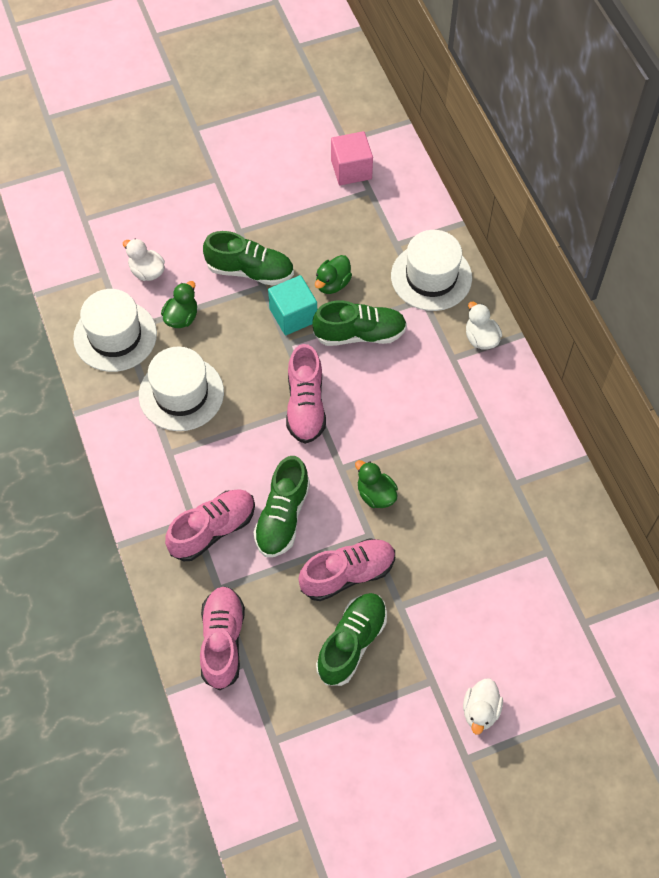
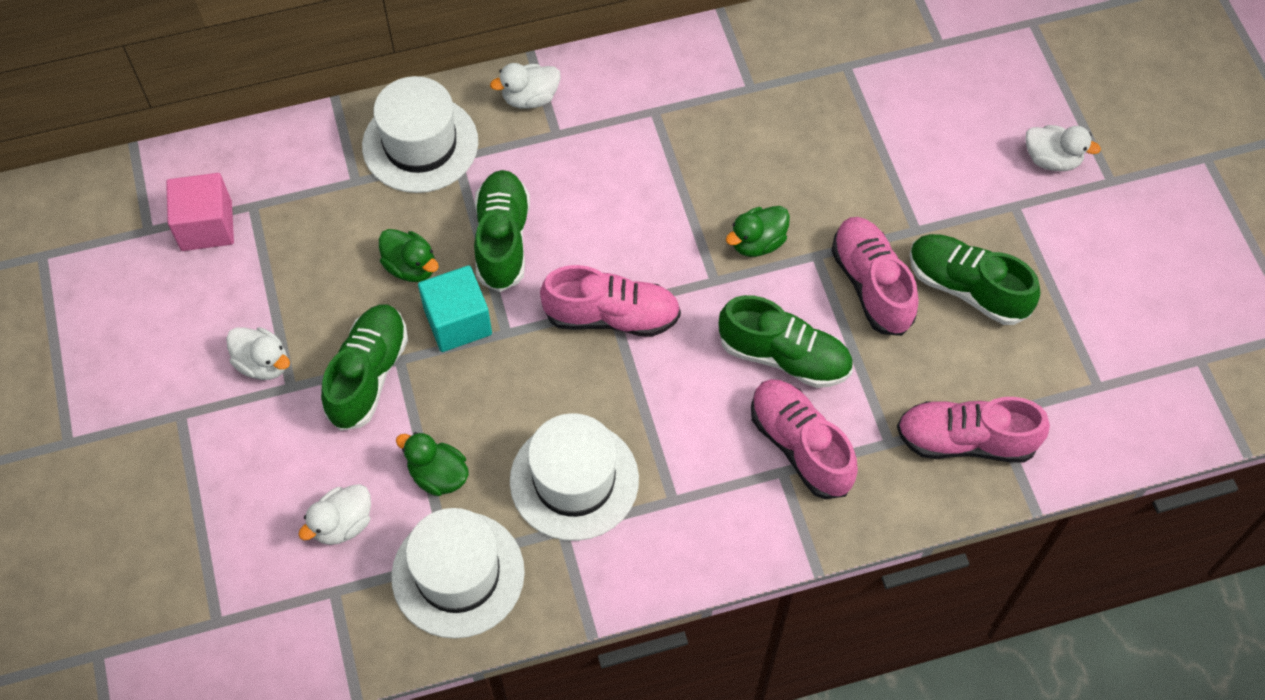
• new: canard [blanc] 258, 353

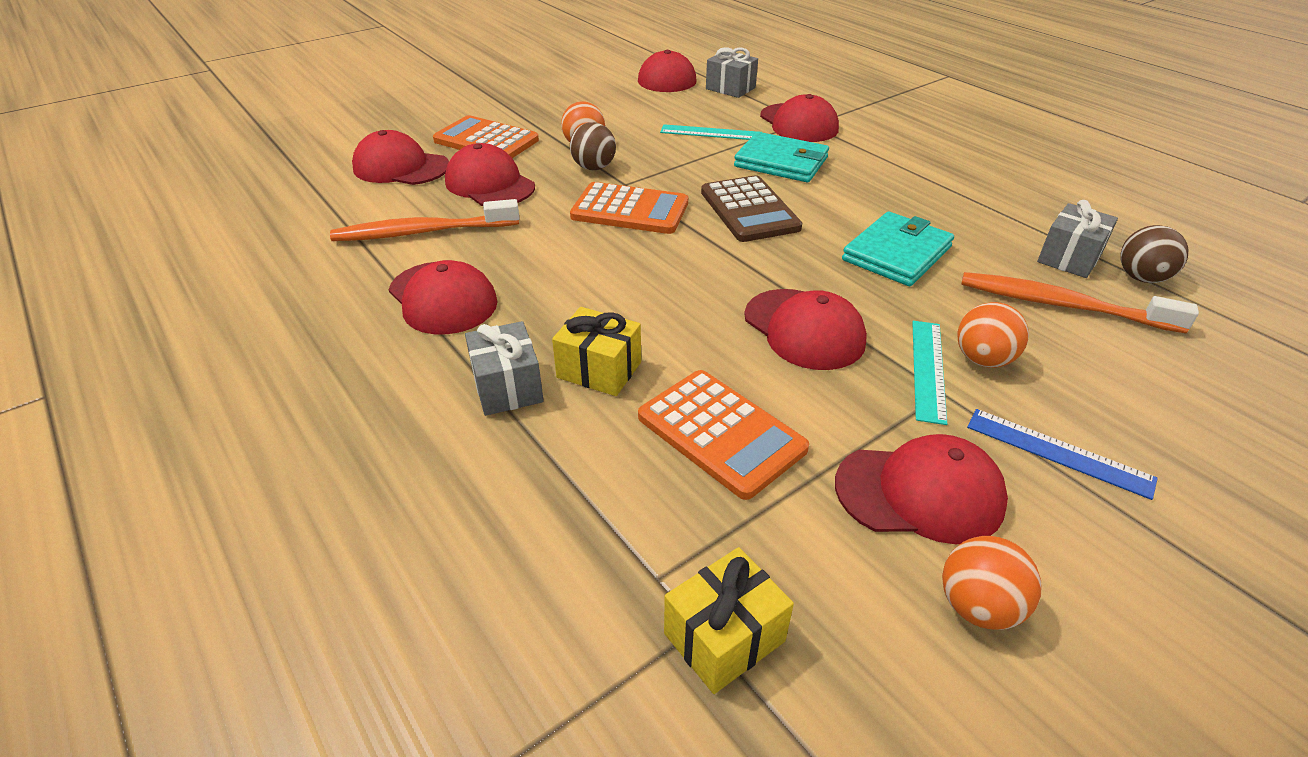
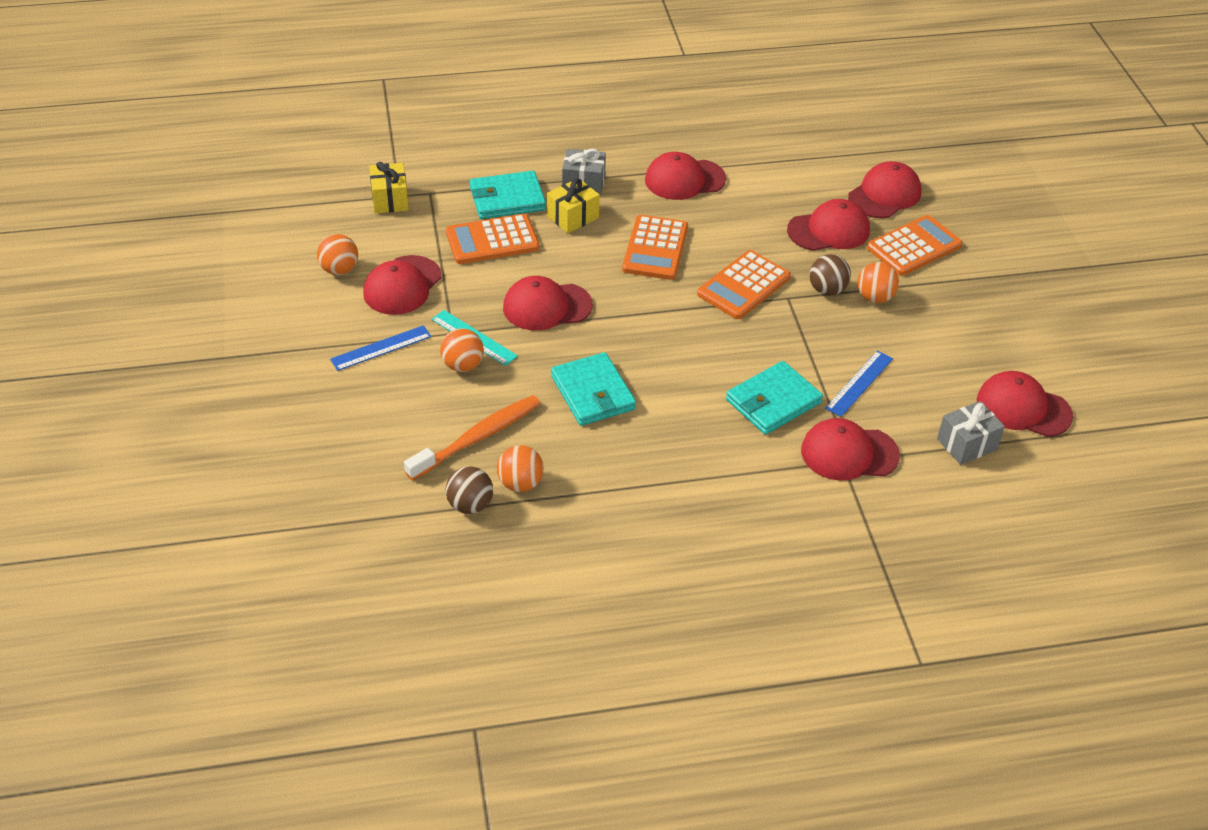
• gone: brosse à dents [orange] 424, 220
• repainted: règle [turquoise] 709, 132 to règle [bleu] 859, 384
• gone: calculatrice [marron] 751, 208
• swapped: cadeau [gris] 1077, 239 to balle [orange] 520, 468
• new: portefeuille [turquoise] 508, 195
• new: calculatrice [orange] 655, 247

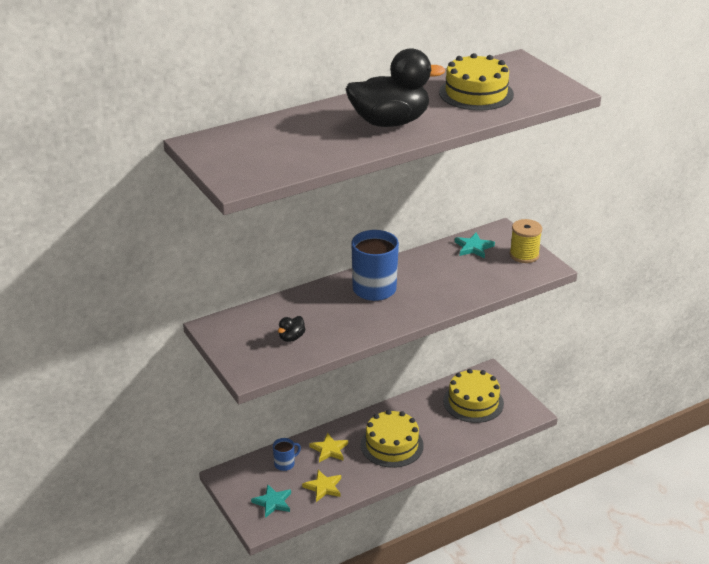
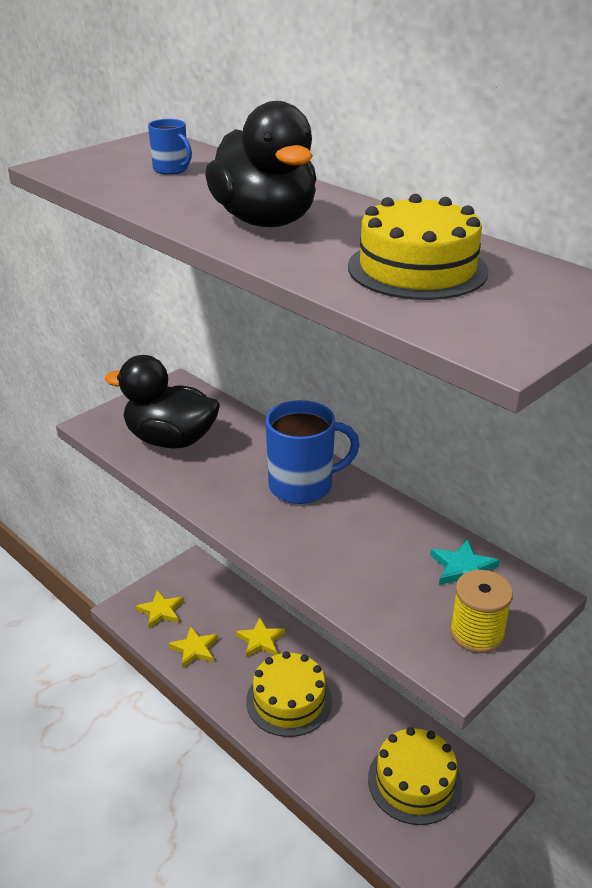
• repainted: étoile [turquoise] 271, 501 to étoile [jaune] 159, 609
• shifted: tasse [bleu] 287, 454 to 170, 147
• scaled: canard [noir] 291, 329 = 162, 401 x2.48

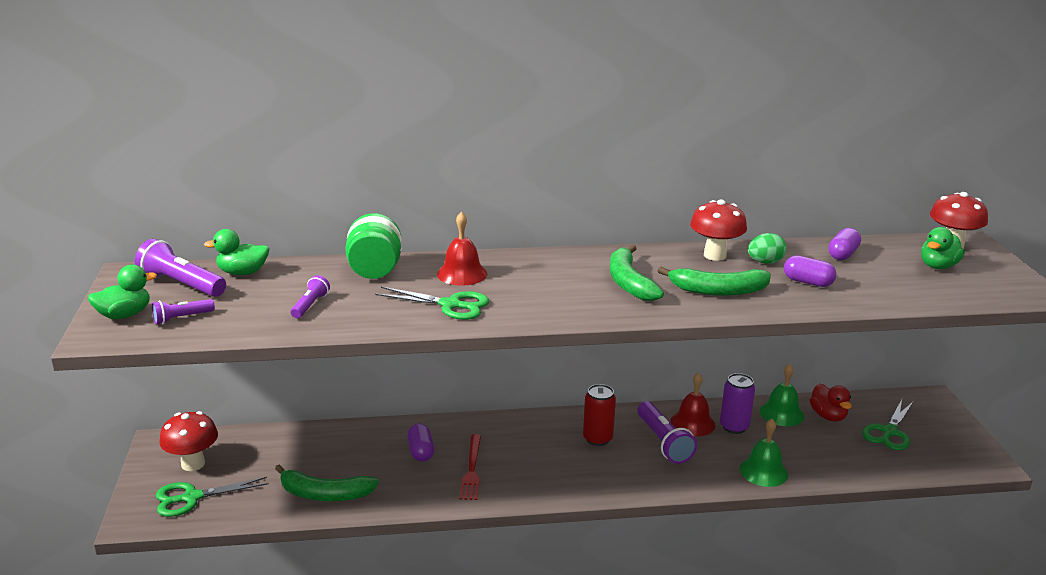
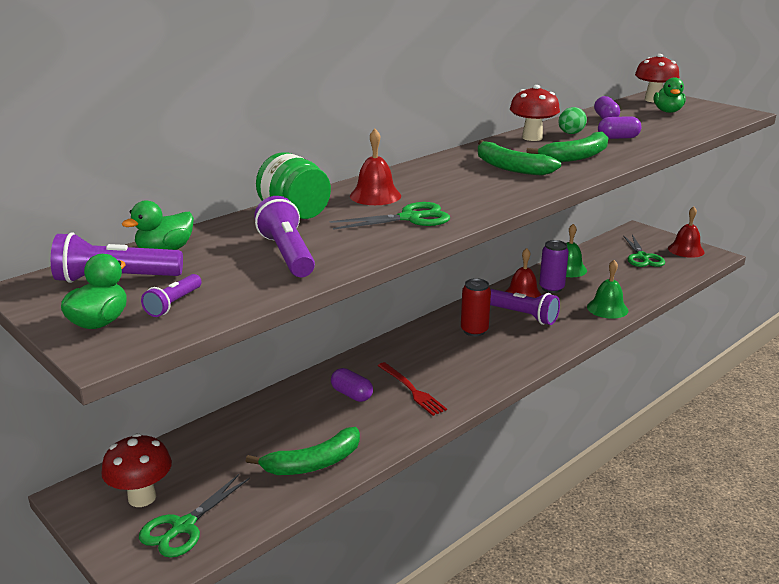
• scaled: lampe de poche [violet] 310, 296 = 284, 236 x1.79
• gone: canard [rouge] 831, 402
• new: cloche [rouge] 686, 232

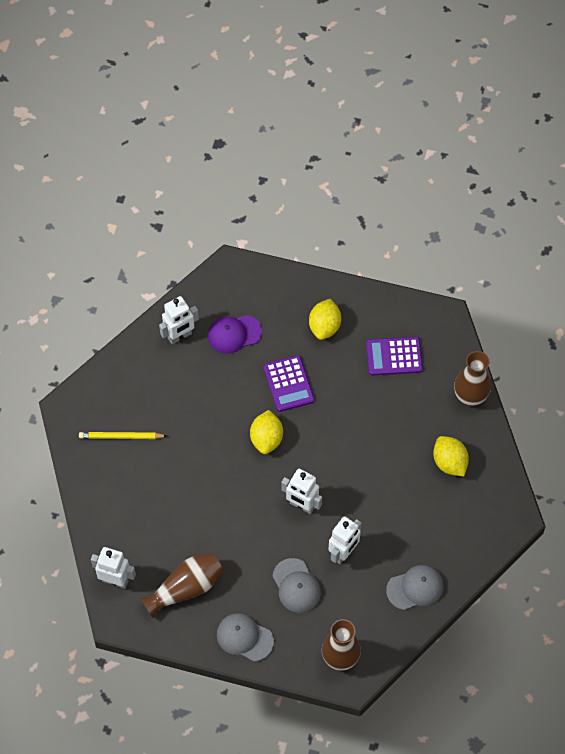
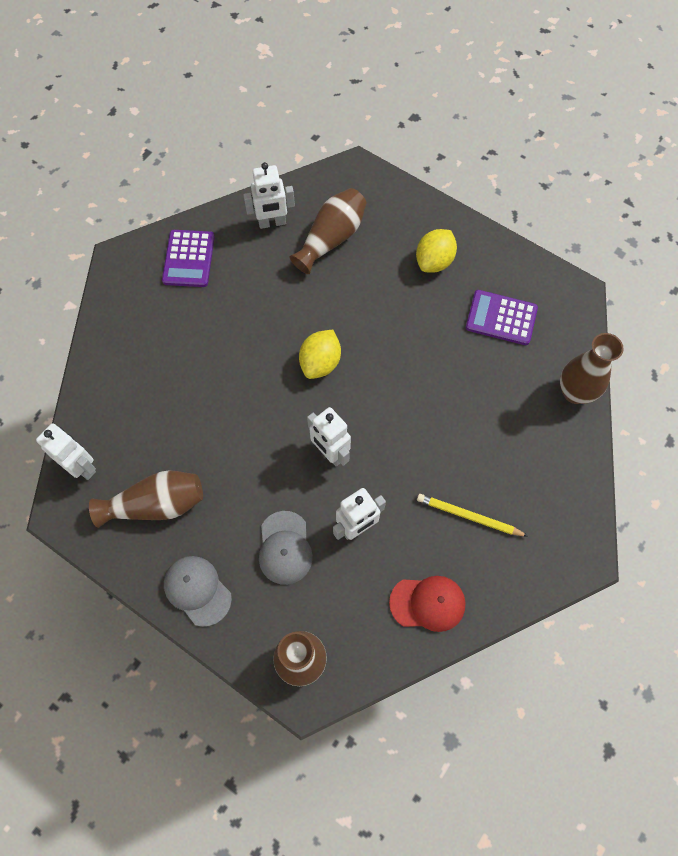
• shifted: crayon [jaune] 123, 435 to 473, 515
• swapped: casquette [violet] 235, 334 to vase [marron] 328, 231
• shifted: calculatrice [violet] 289, 383 to 188, 258
• repainted: casquette [gris] 414, 587 to casquette [rouge] 427, 604
• gone: citron [jaune] 451, 456

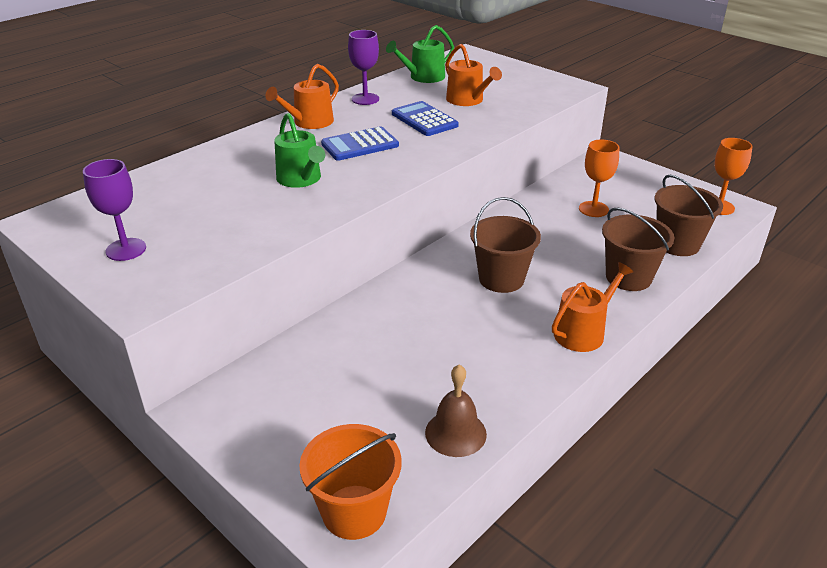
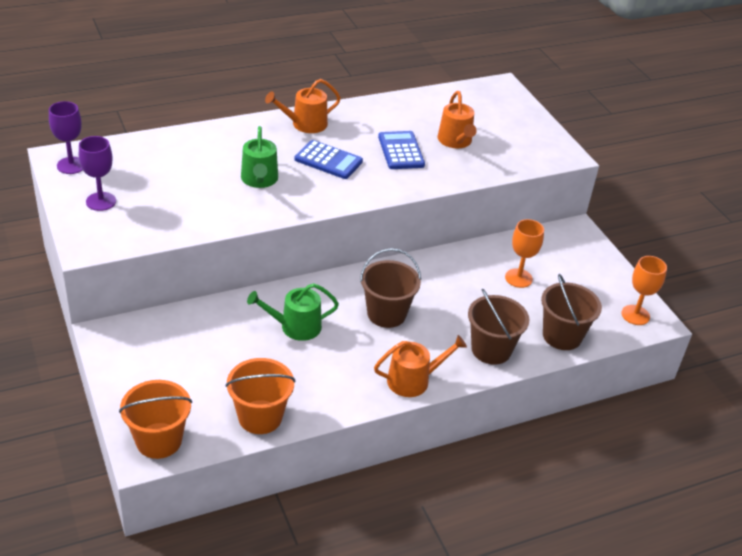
• rotated: calculatrice [bleu] 360, 143 = 329, 159 150 degrees counterclockwise
• shifted: verre à pied [violet] 363, 67 to 66, 137
• shifted: arrosoir [vert] 420, 54 to 293, 312
• swapped: cloche [marron] 456, 410 to seau [orange] 260, 396

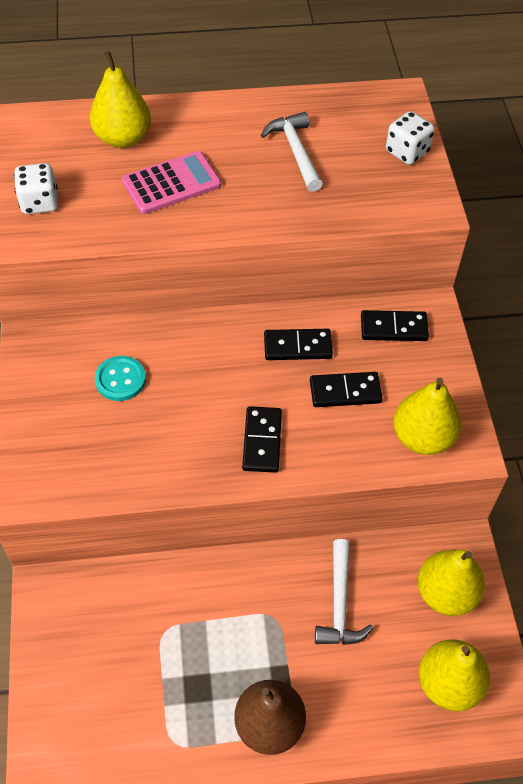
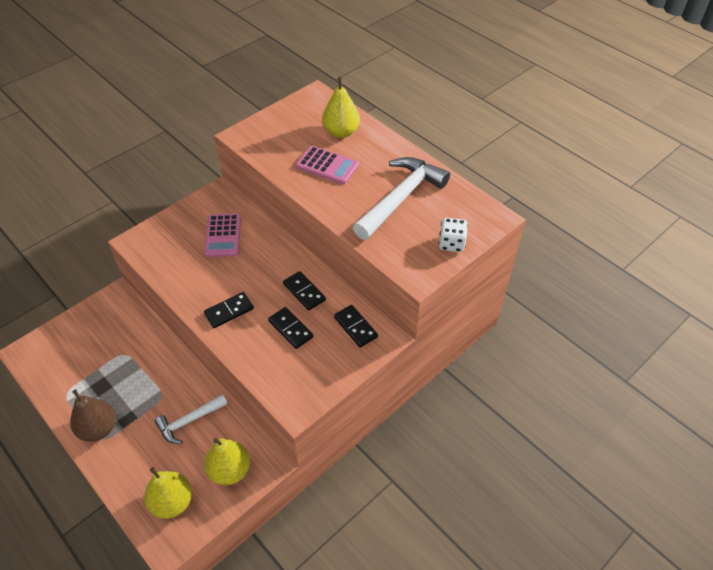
• gone: dé [blanc] 36, 188
• swapped: bouton [turquoise] 120, 378 to calculatrice [rose] 222, 235
• scaled: marteau [blanc] 292, 152 = 401, 198 x1.73
• gone: poire [jaune] 427, 416

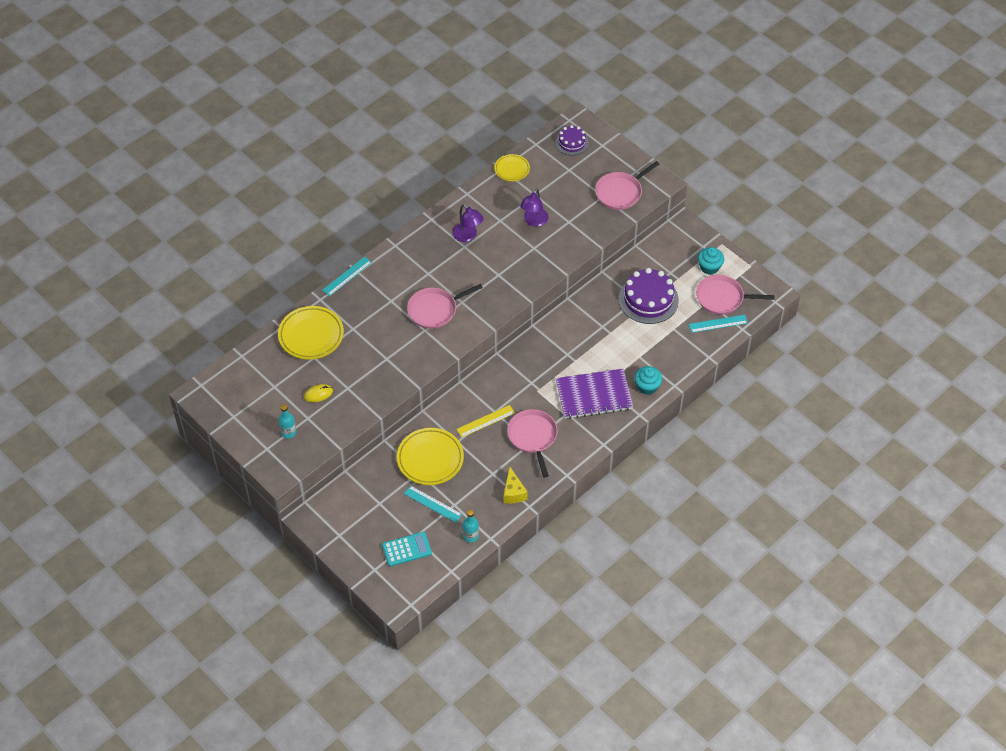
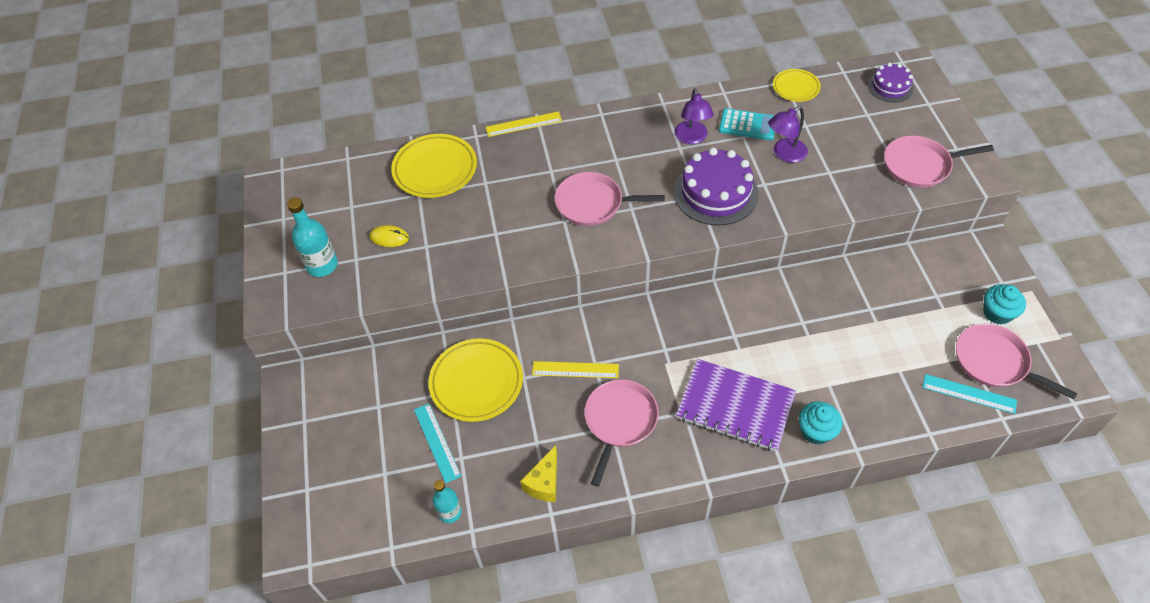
• scaled: bouteille [turquoise] 287, 421 = 312, 237 x1.53
• repainted: règle [turquoise] 347, 276 to règle [jaune] 524, 124
• shifted: calculatrice [turquoise] 407, 549 to 747, 124
• shifted: gâteau [violet] 649, 296 to 716, 187

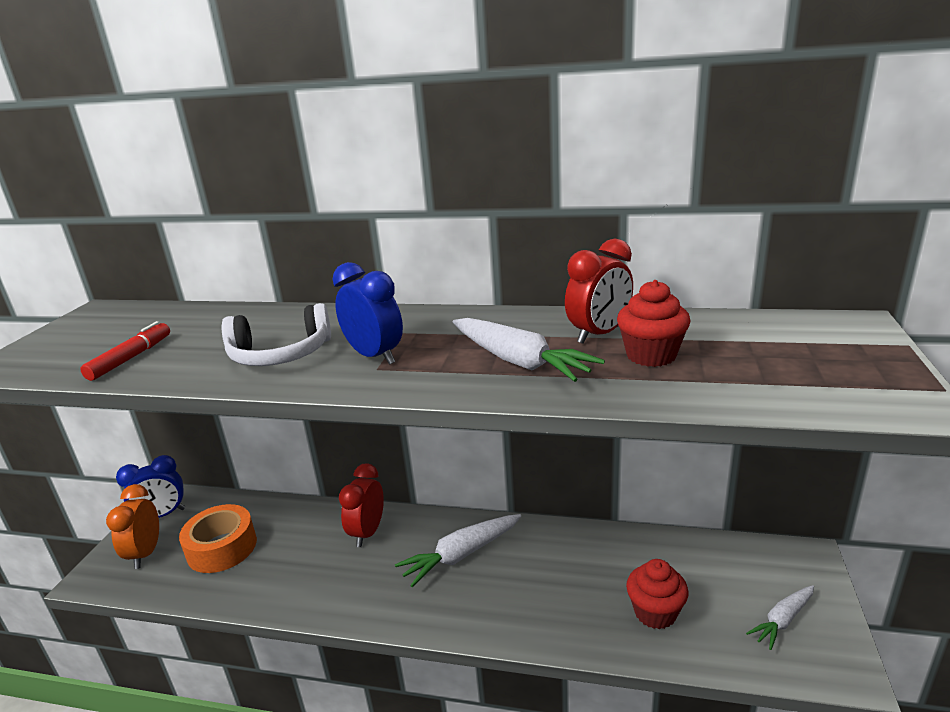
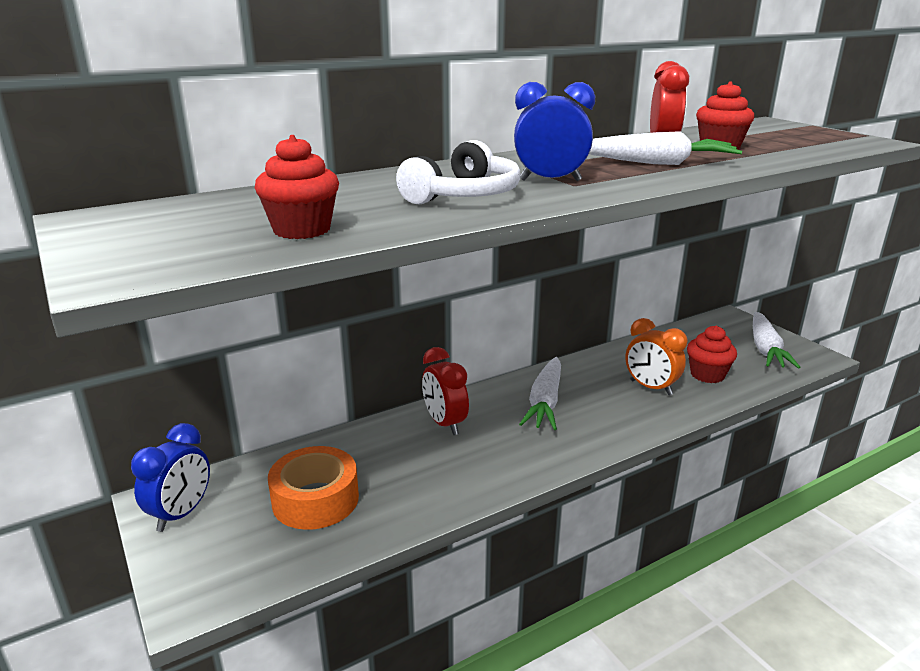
• swapped: feutre [rouge] 125, 351 to muffin [rouge] 297, 187
• shifted: réveil [orange] 132, 526 to 656, 356
• scaled: carotte [blanc] 780, 617 = 776, 340 x1.59

